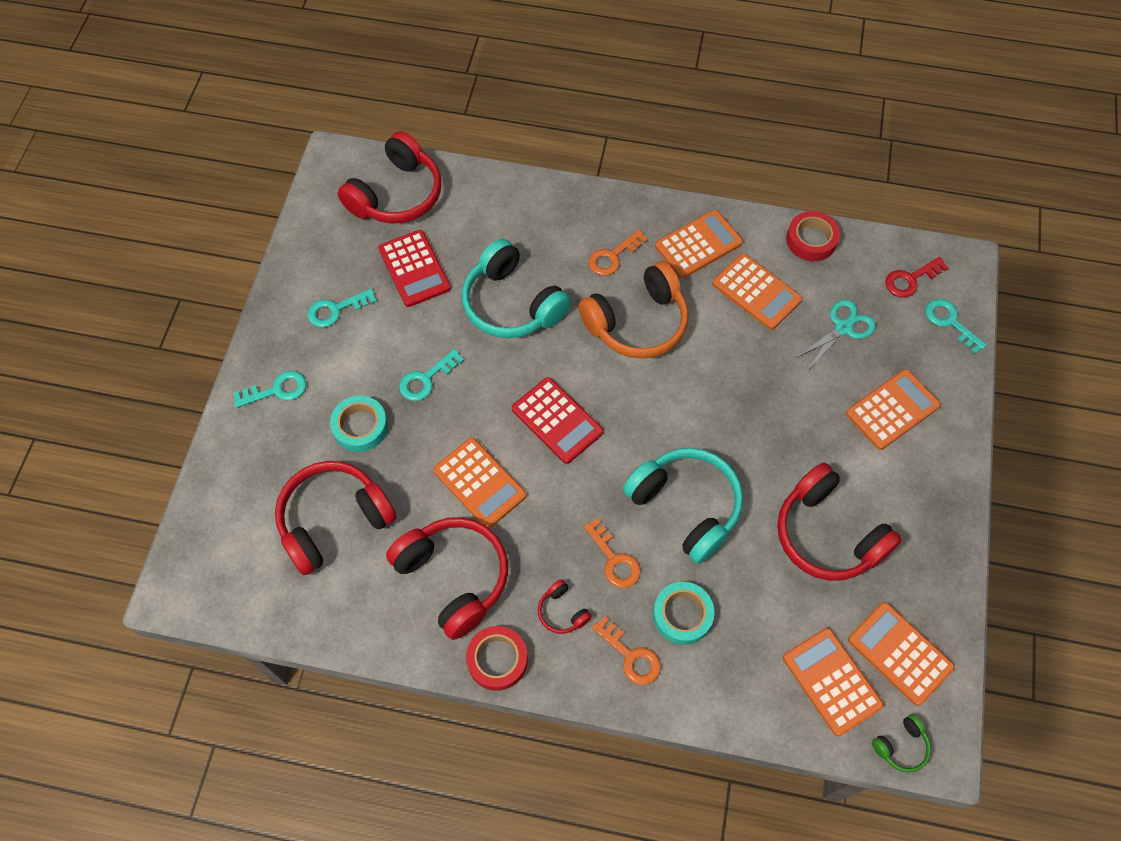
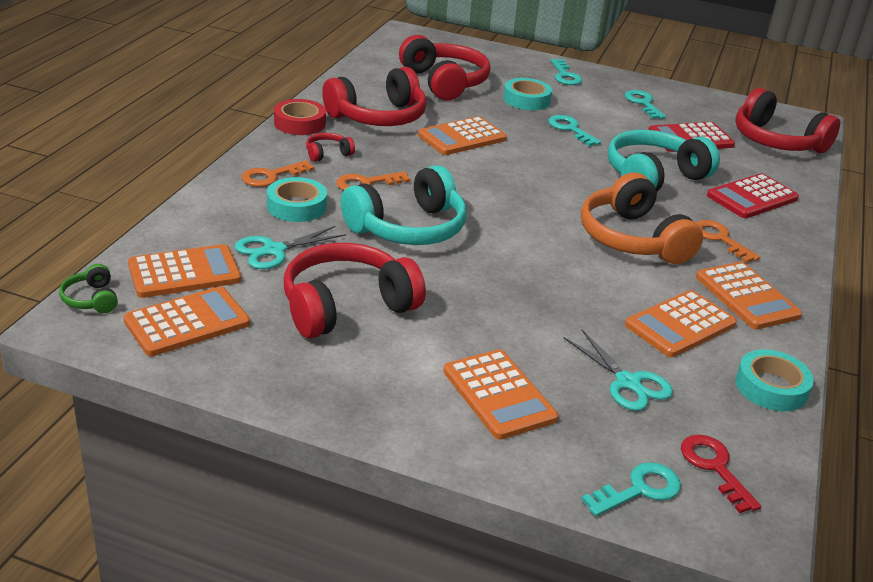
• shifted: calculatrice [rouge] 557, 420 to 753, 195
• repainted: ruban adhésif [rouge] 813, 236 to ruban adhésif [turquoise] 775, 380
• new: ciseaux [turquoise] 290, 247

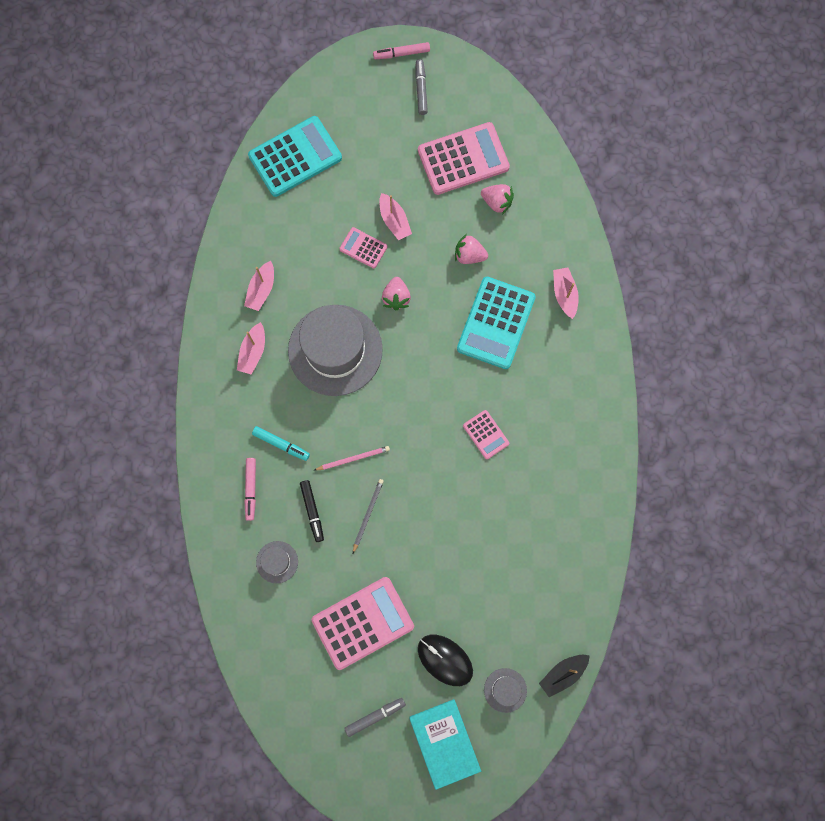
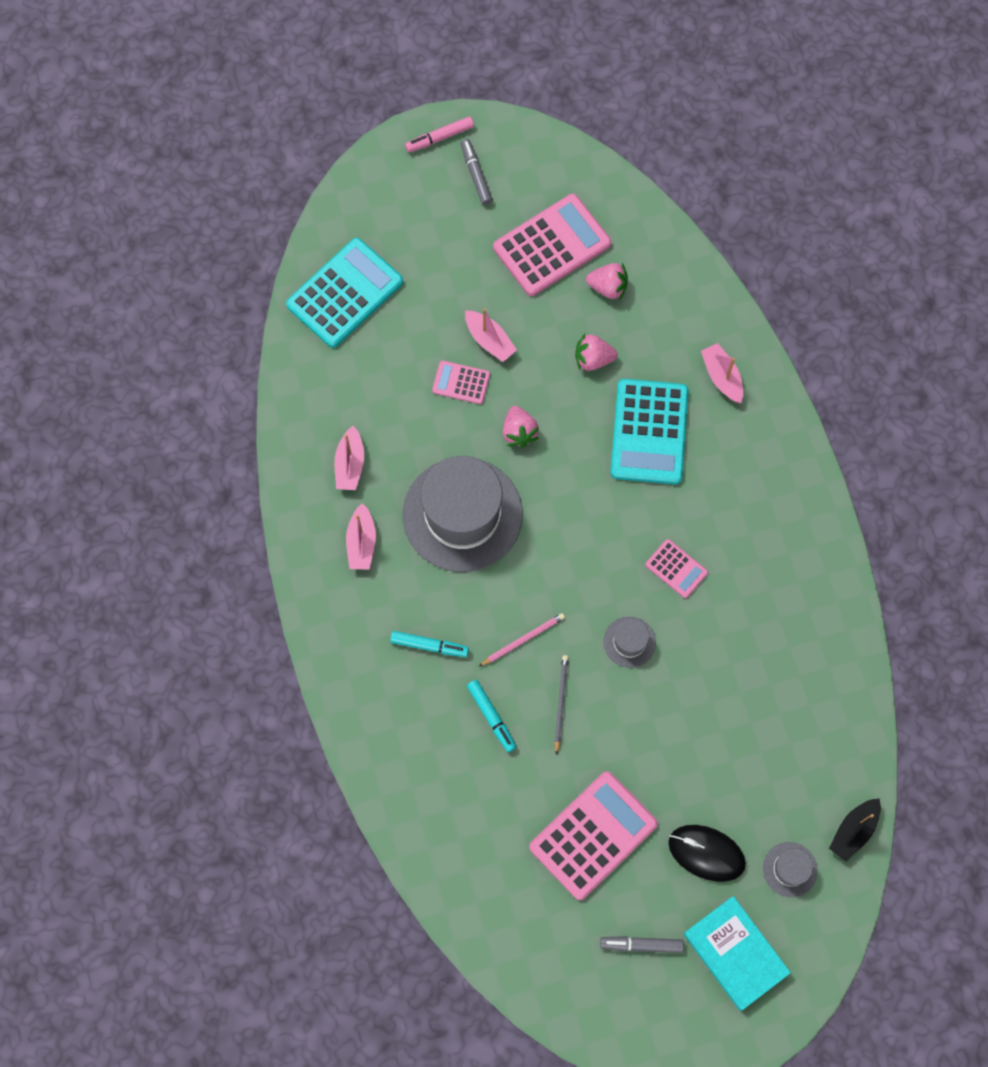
• gone: feutre [rose] 250, 489
• shifted: chapeau [gris] 277, 562 to 630, 642
• repainted: feutre [noir] 312, 511 to feutre [turquoise] 491, 716
• rotated: feutre [gris] 375, 717 = 642, 944 135 degrees counterclockwise

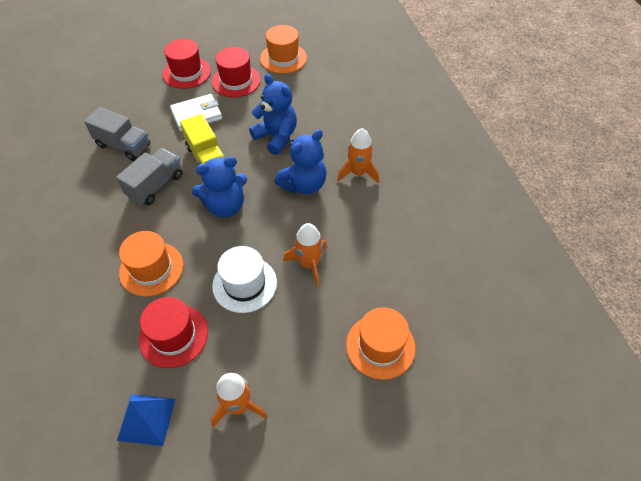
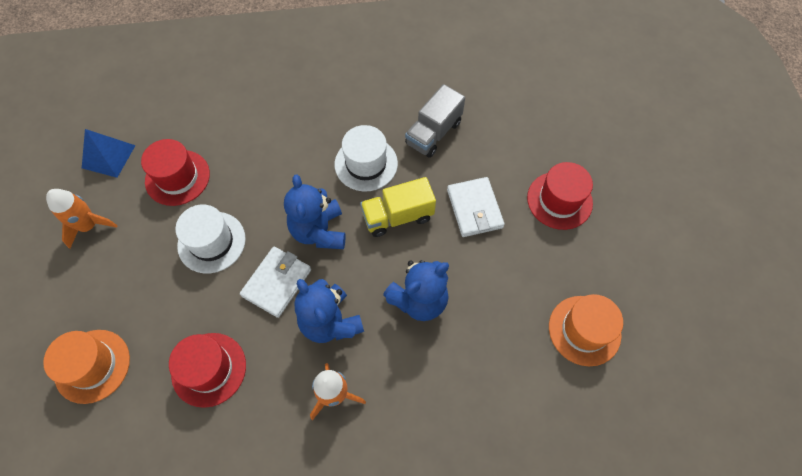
• swapped: camion [gris] 149, 176 to chapeau [blanc] 366, 158
• gone: chapeau [orange] 151, 264
• shifted: chapeau [rouge] 236, 72 to 207, 370
• gone: fusée [orange] 305, 255
• new: portefeuille [blanc] 275, 282

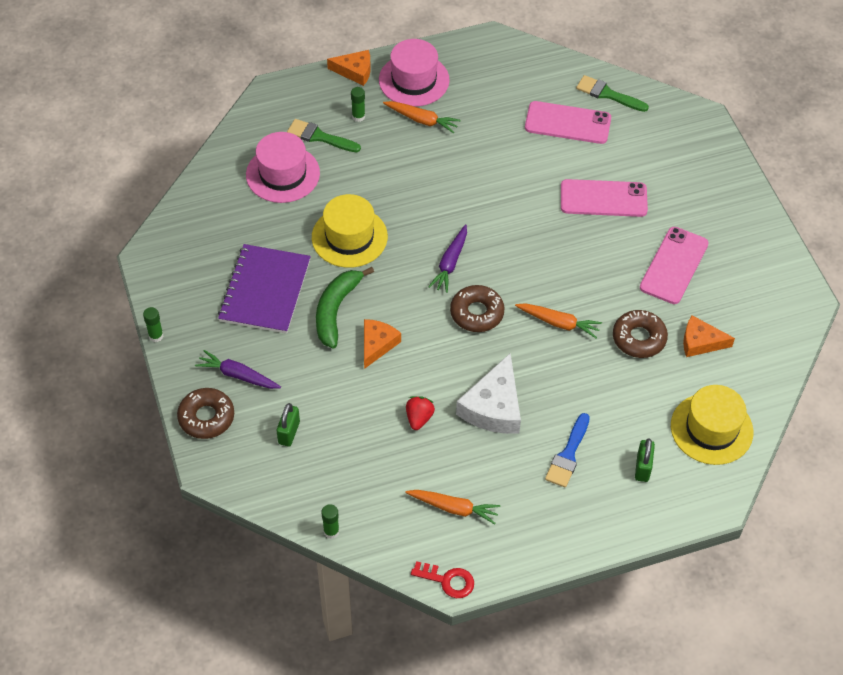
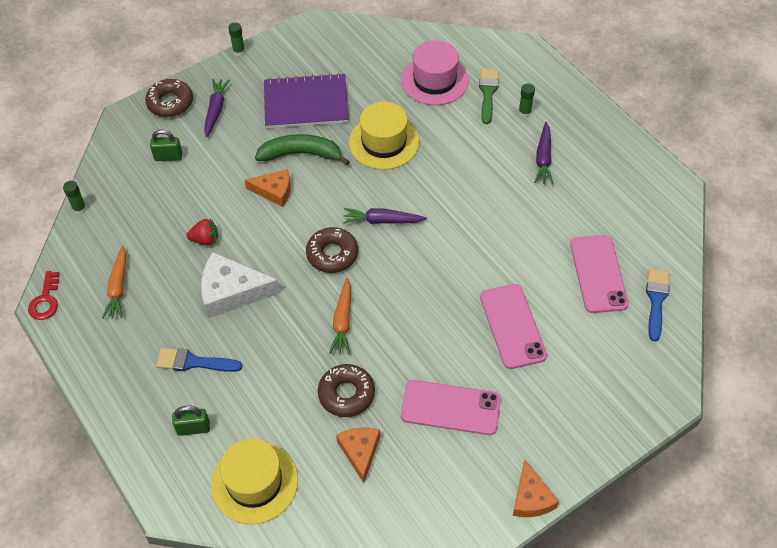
• shifted: fromage [orange] 349, 68 to 536, 488
• gone: chapeau [rose] 414, 72
• repainted: carotte [orange] 422, 117 to carotte [violet] 543, 153
• repainted: pinceau [vert] 612, 93 to pinceau [bleu] 658, 305

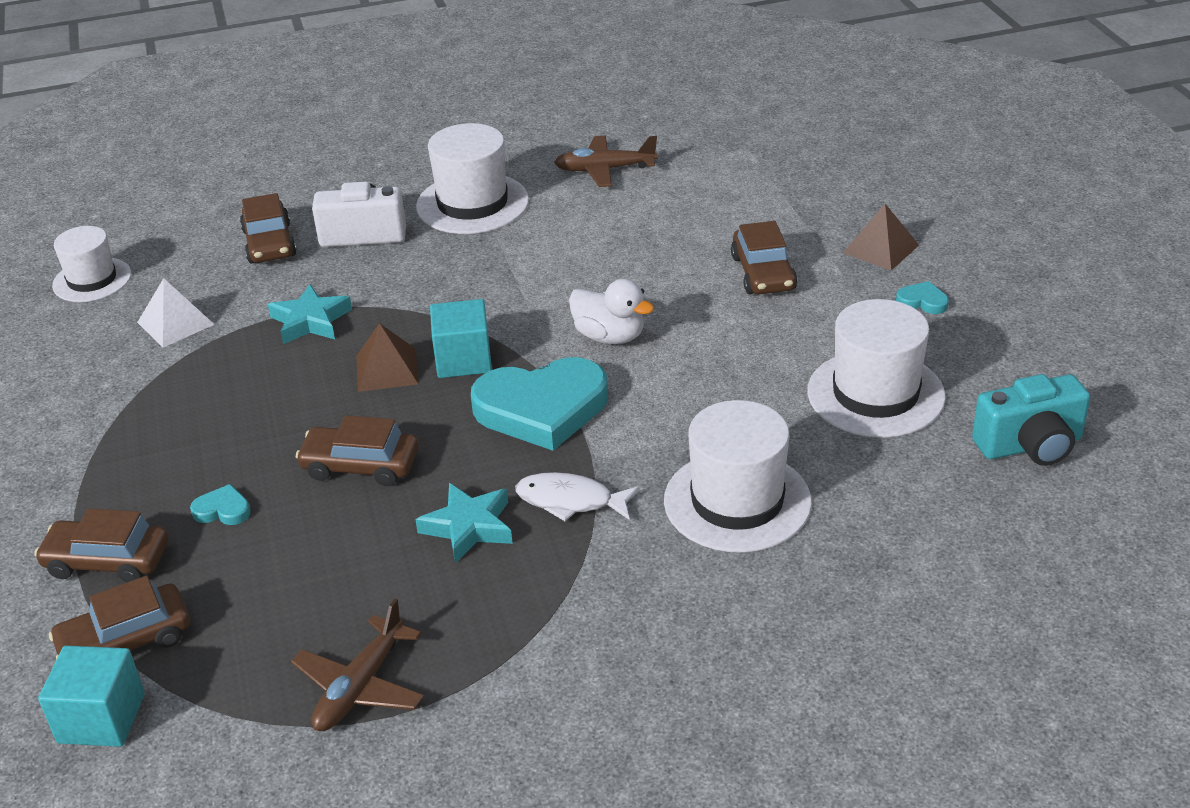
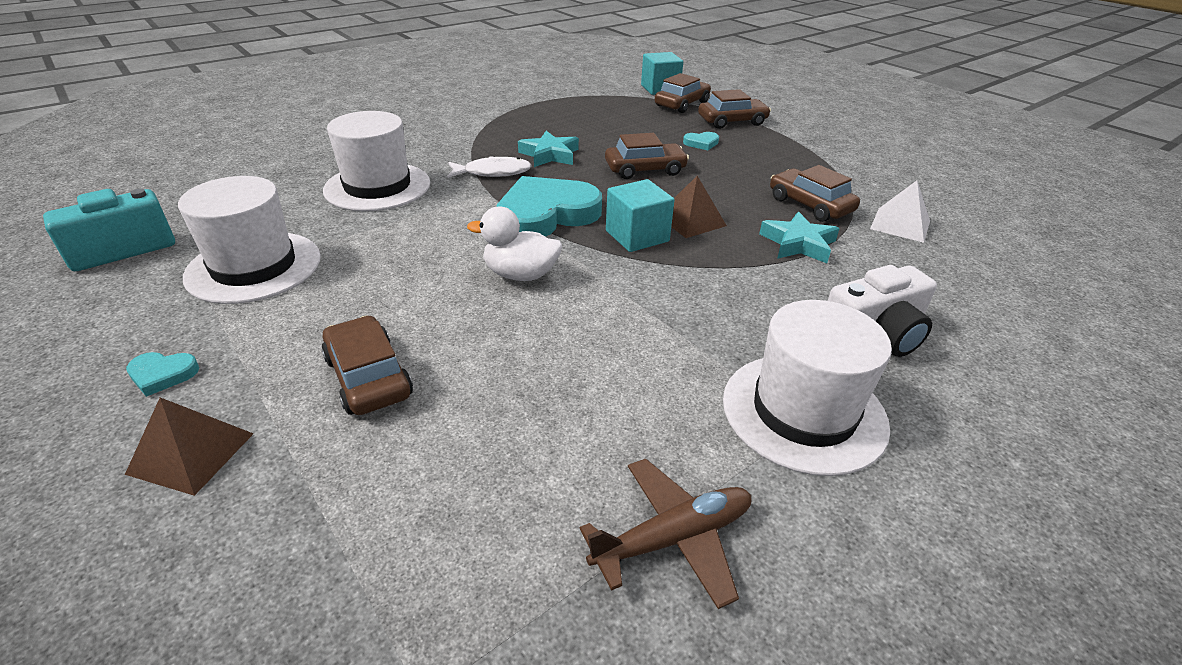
• gone: chapeau [blanc] 91, 264
• shifted: voiture [marron] 268, 228 to 815, 193
• gone: avion [marron] 357, 665

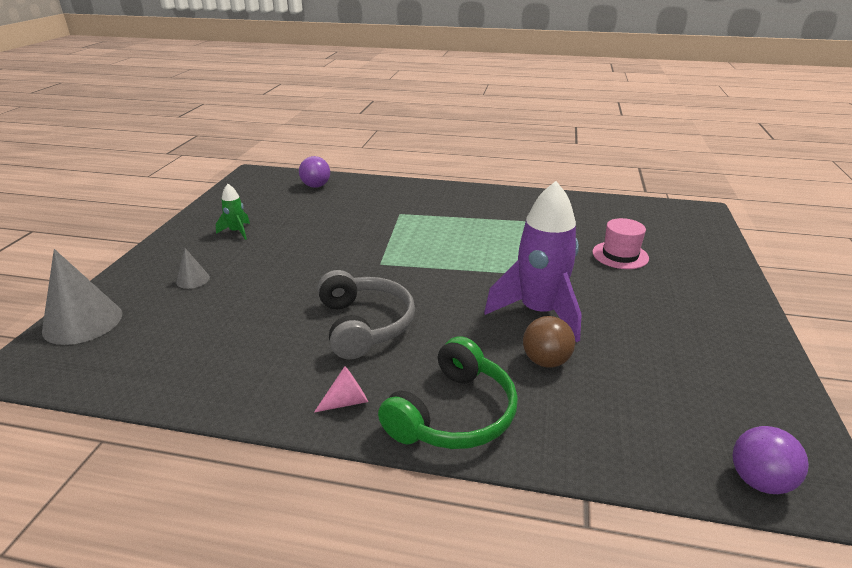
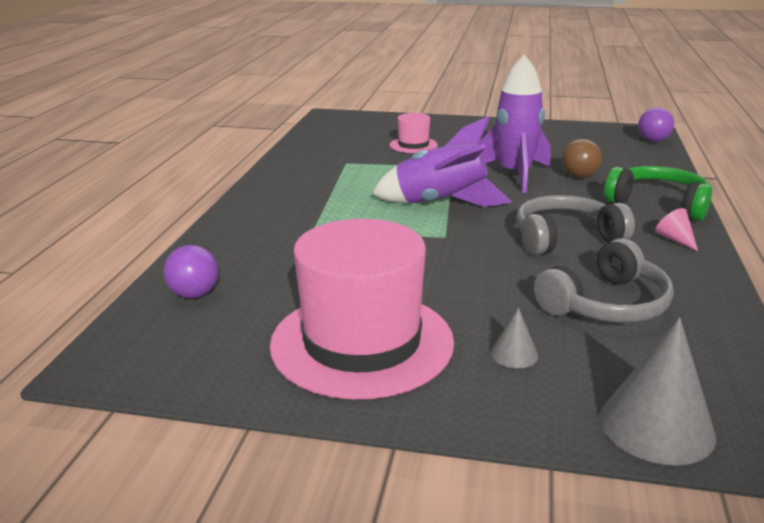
• swapped: fusée [vert] 233, 212 to chapeau [rose] 362, 309
• new: fusée [violet] 441, 161
• new: casque audio [gris] 604, 280

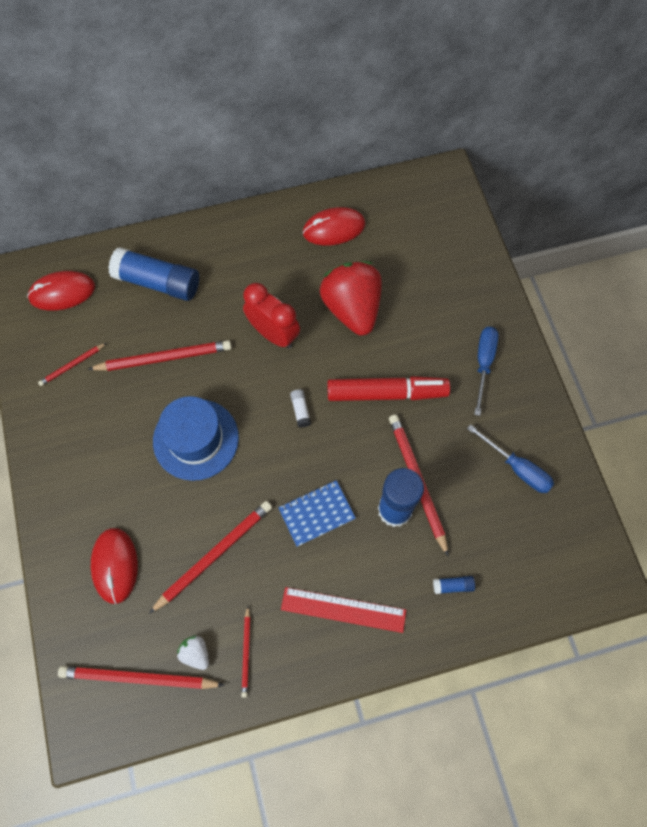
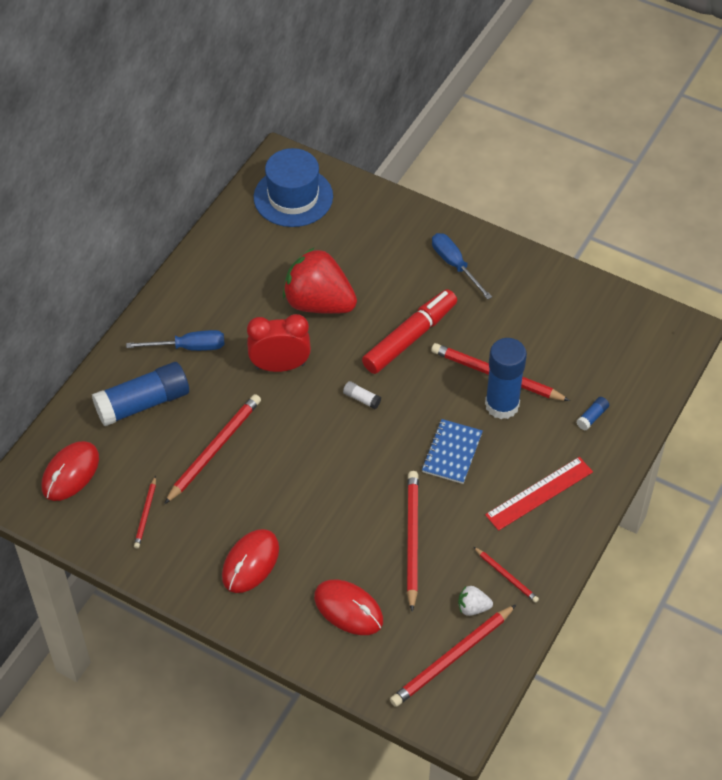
• shifted: chapeau [bleu] 196, 438 to 293, 187
• shifted: souris [rouge] 334, 226 to 250, 561
• shifted: tournevis [bleu] 510, 458 to 175, 340

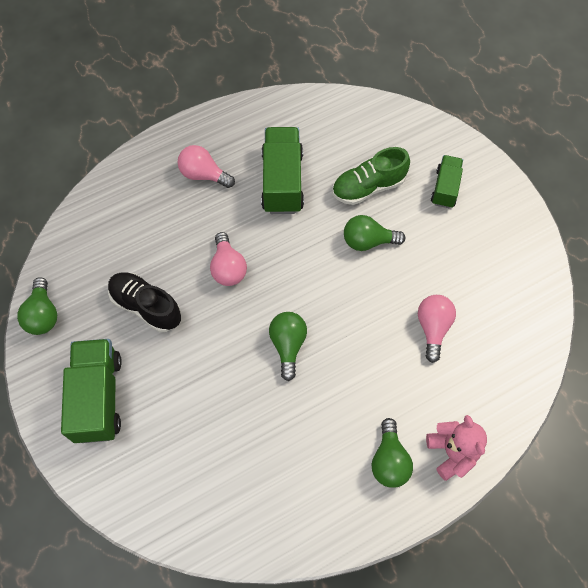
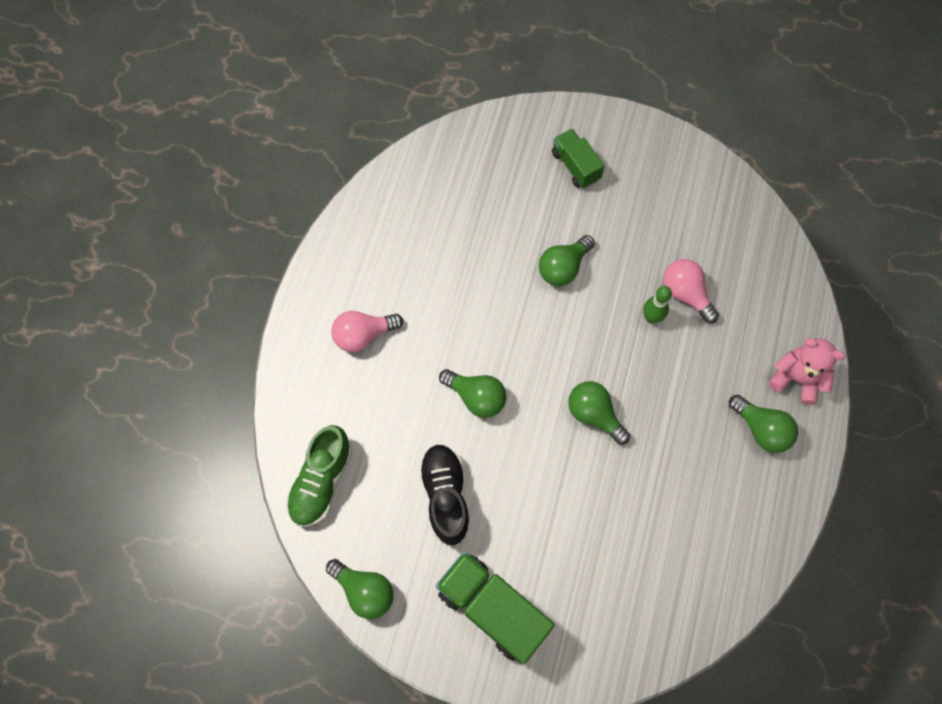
• rotated: chaussure [noir] 144, 302 = 444, 494 90 degrees clockwise
• repainted: ampoule [rose] 228, 259 to ampoule [vert] 473, 393
• gone: camion [vert] 282, 170
• shifted: chaussure [vert] 371, 176 to 319, 476
• new: quille [vert] 657, 304

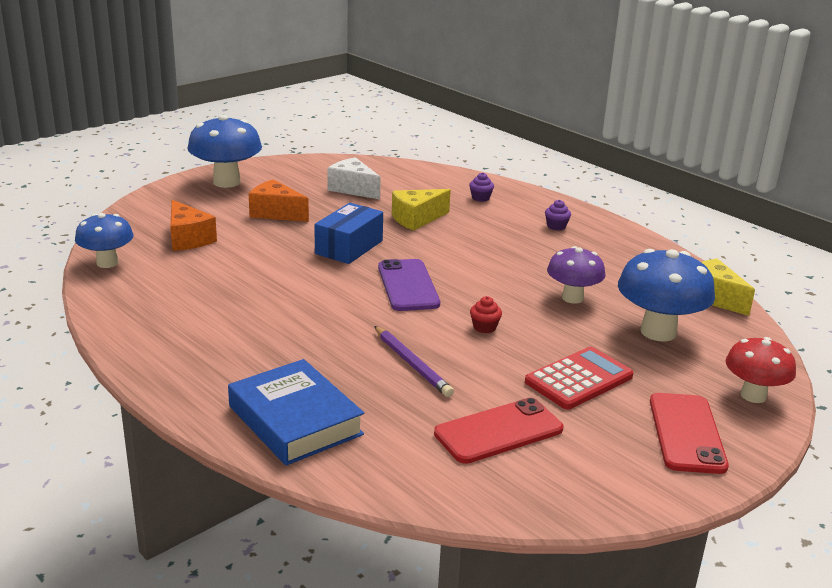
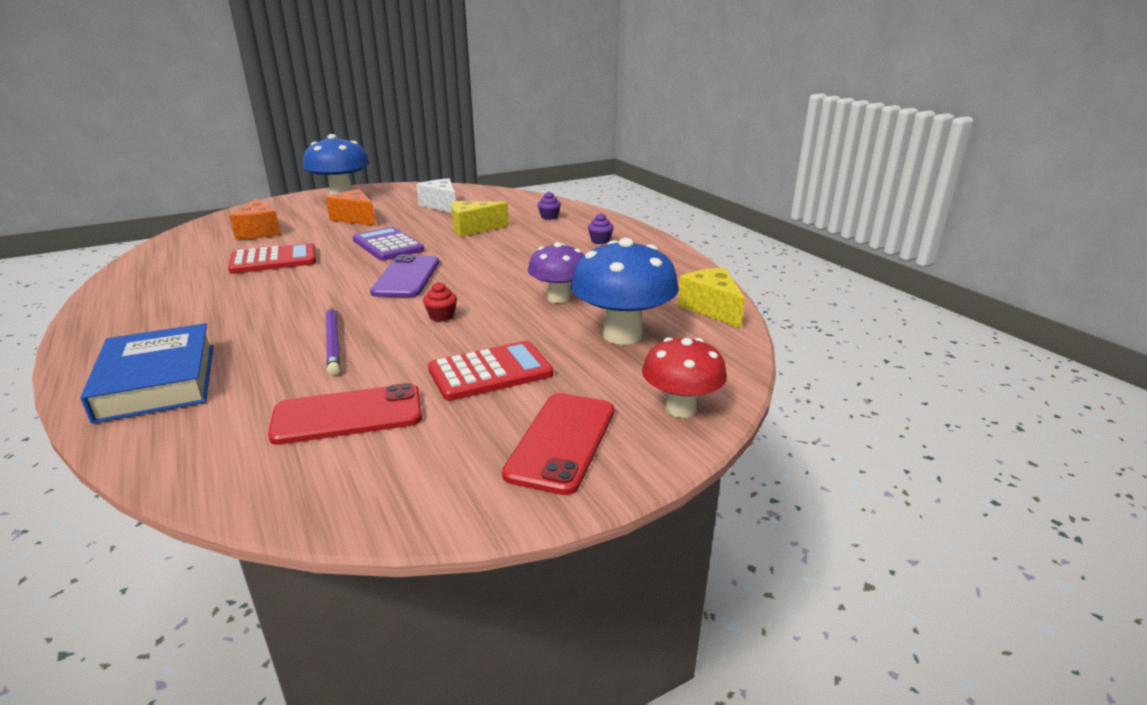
• gone: champignon [bleu] 104, 240
• swapped: boîte [bleu] 348, 233 to calculatrice [violet] 388, 244
• new: calculatrice [rouge] 272, 258

